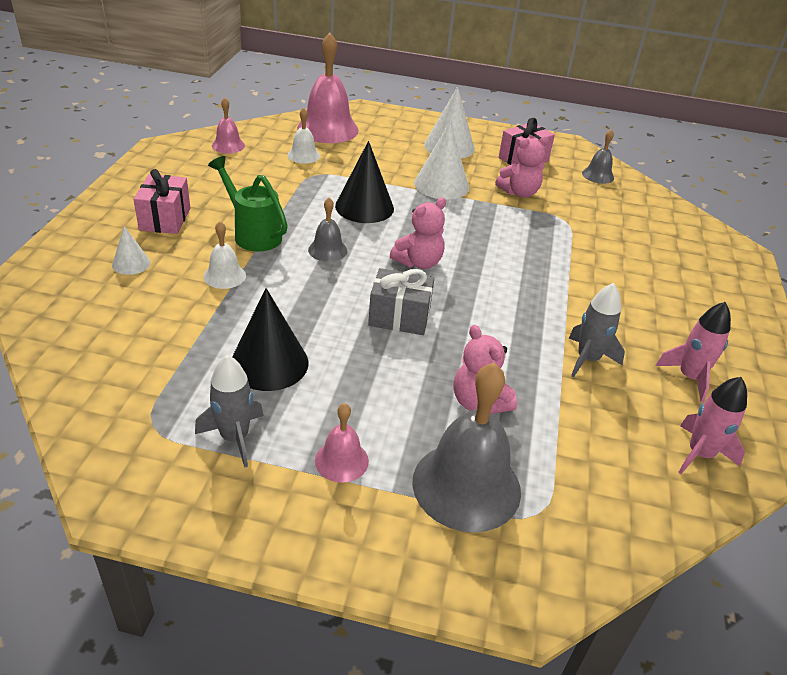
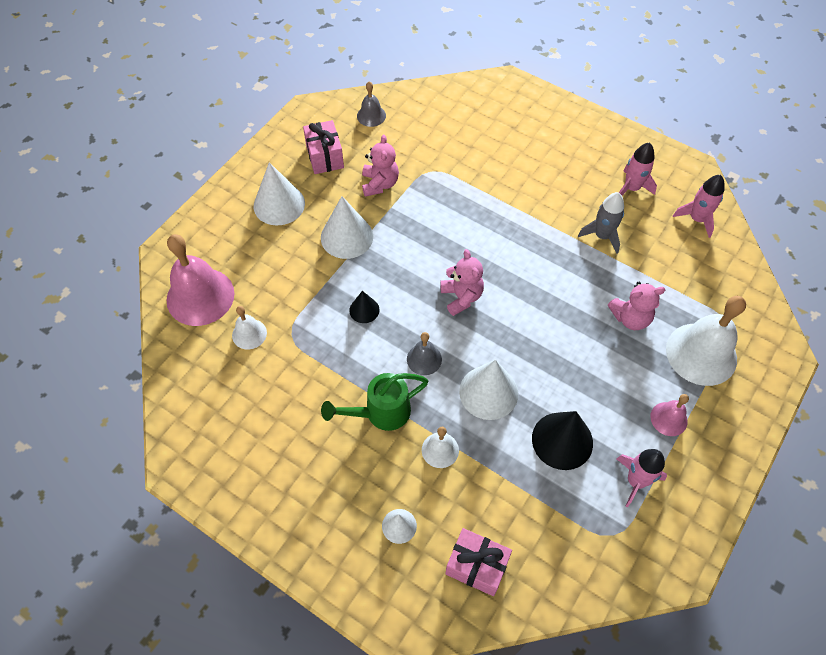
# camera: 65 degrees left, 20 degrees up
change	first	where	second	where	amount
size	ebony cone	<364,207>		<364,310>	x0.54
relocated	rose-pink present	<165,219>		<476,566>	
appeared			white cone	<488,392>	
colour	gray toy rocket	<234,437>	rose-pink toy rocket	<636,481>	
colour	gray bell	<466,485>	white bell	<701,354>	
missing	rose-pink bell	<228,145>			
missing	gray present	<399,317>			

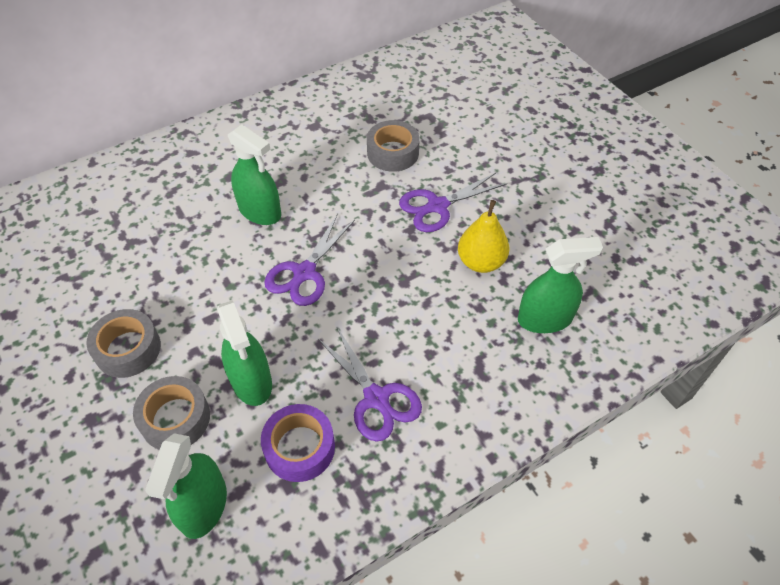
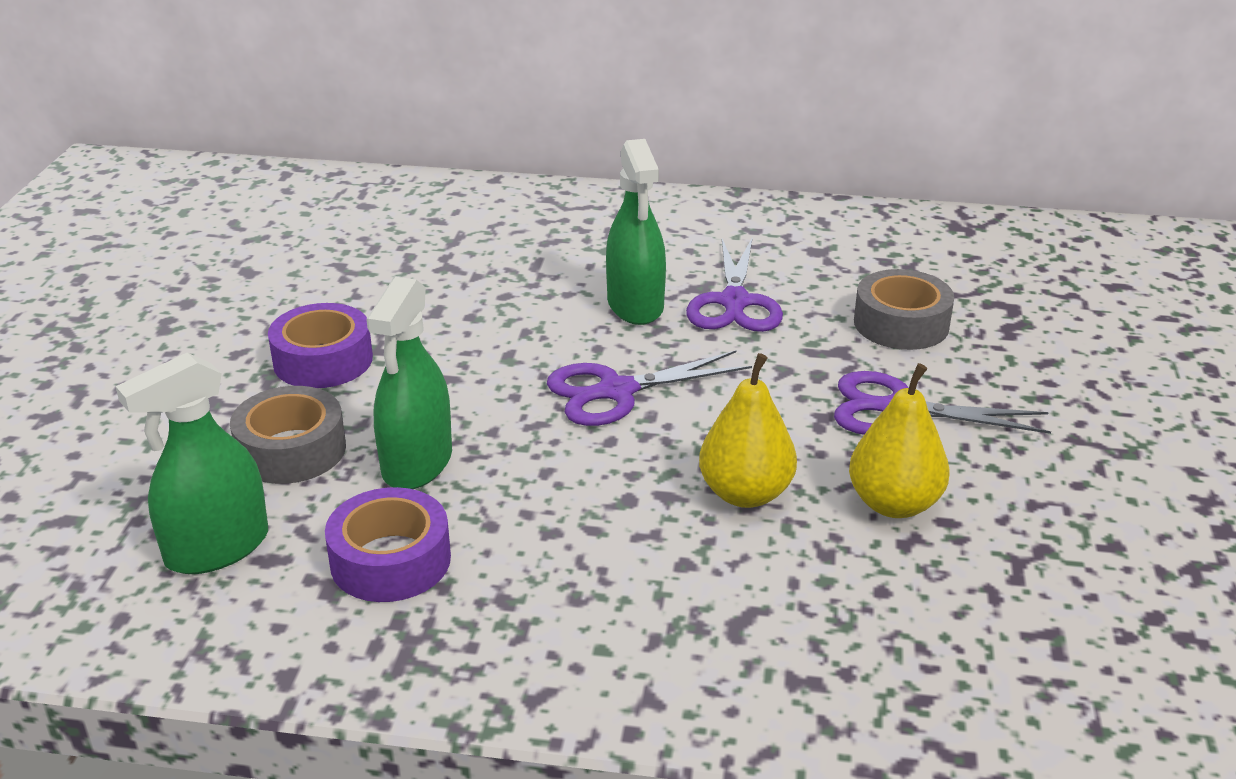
# camera: 40 degrees right, 20 degrees down
change	first	where	second	where	amount
colour	gray roll of tape	<128,349>	royal purple roll of tape	<323,360>	
relocated	royal purple pair of scissors	<376,398>		<734,302>	
appeared			bright yellow toy pear	<745,494>	
missing	leaf-green spray bottle	<545,319>			

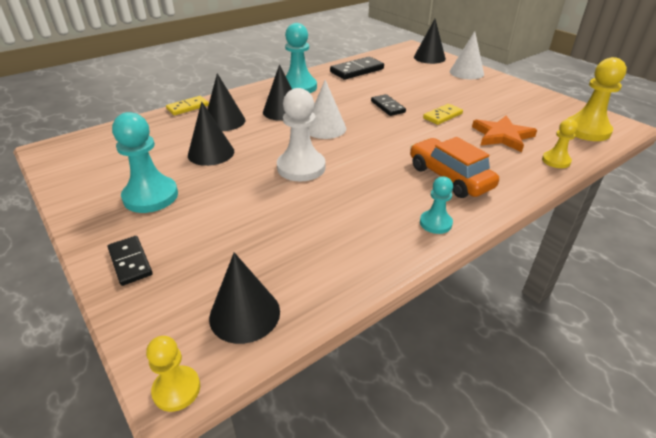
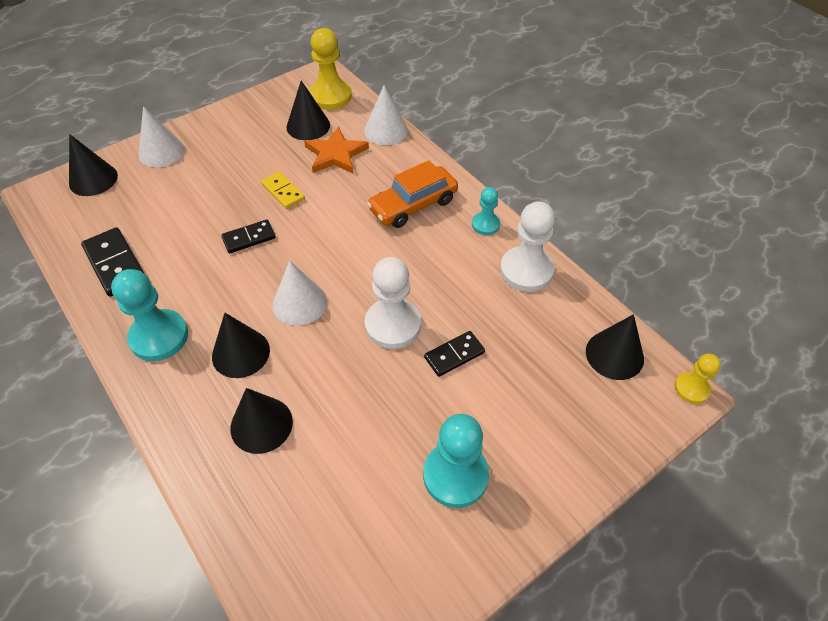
# camera: 90 degrees left, 15 degrees up
change	first	where	second	where	amount
relocated	ebony cone	<211,153>		<308,126>	
exchanged	bright yellow pawn	<556,161>	white cone	<386,130>	
relocated	ebony domino	<130,262>		<454,355>	
appeared			white pawn	<526,270>	
missing	bright yellow domino	<188,107>			

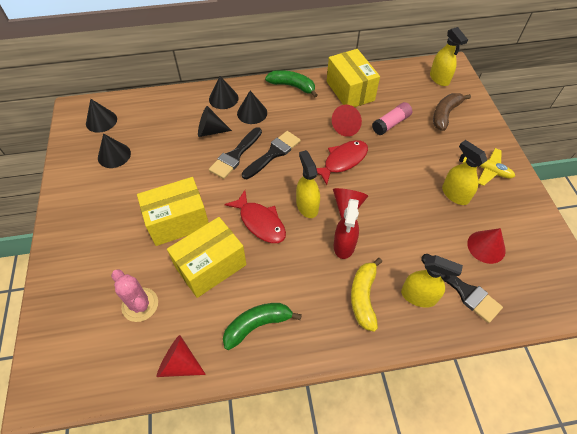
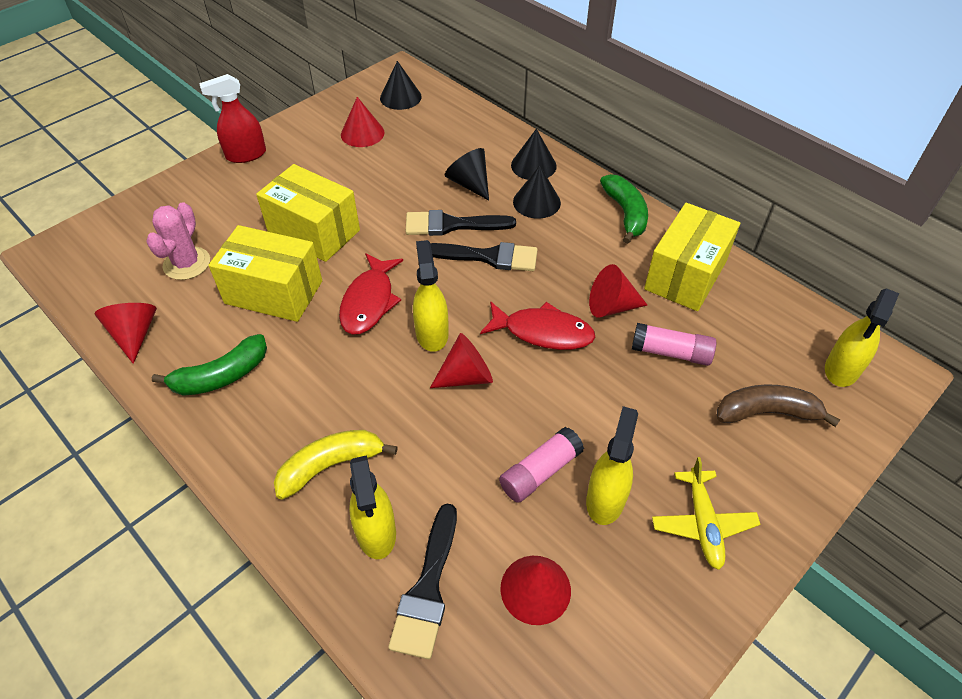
# camera: 55 degrees right, 5 degrees down
change	first	where	second	where	amount
spun	leaf-green banana fruit	<257,325>		<221,376>	120 degrees clockwise
relocated	red spray bottle	<344,245>		<246,155>	
colour	ebony cone	<114,155>	red cone	<362,133>	
spun	bright yellow spray bottle	<307,206>		<432,333>	45 degrees counterclockwise
appeared			rose-pink stick of glue	<540,472>	

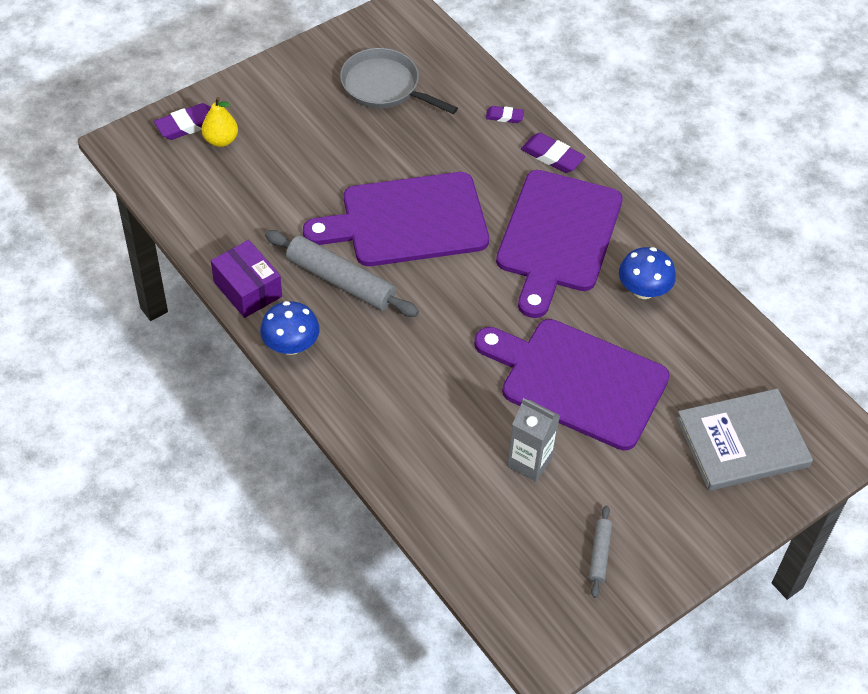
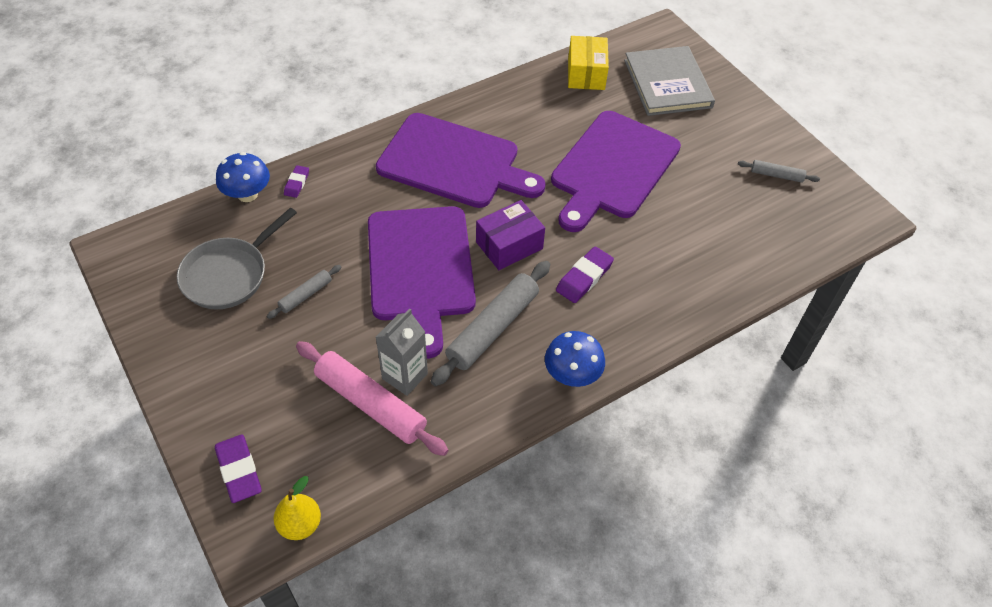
# camera: 85 degrees left, 0 degrees up
change	first	where	second	where	amount
relocated	blue fungus	<643,290>		<247,194>	
appeared			gray rolling pin	<305,295>	
relocated	bright yellow toy pear	<221,140>		<300,524>	
appeared			rose-pink rolling pin	<371,404>	
relocated	gray milk carton	<529,462>		<405,376>	
relocated	royal purple parcel	<248,289>		<509,245>	
relocated	royal purple gum eraser	<552,156>		<584,277>	
appeared			bright yellow parcel	<586,74>	

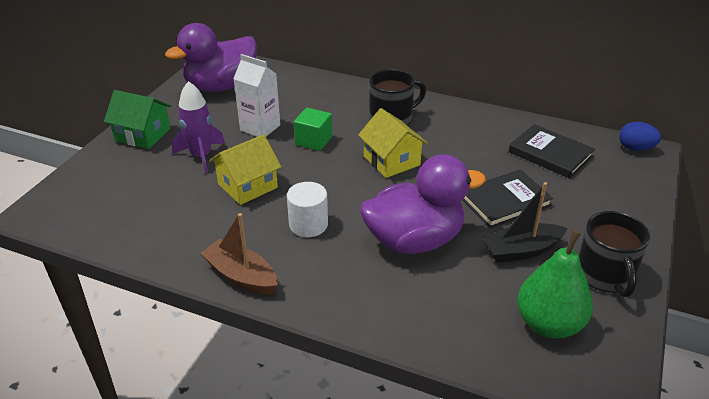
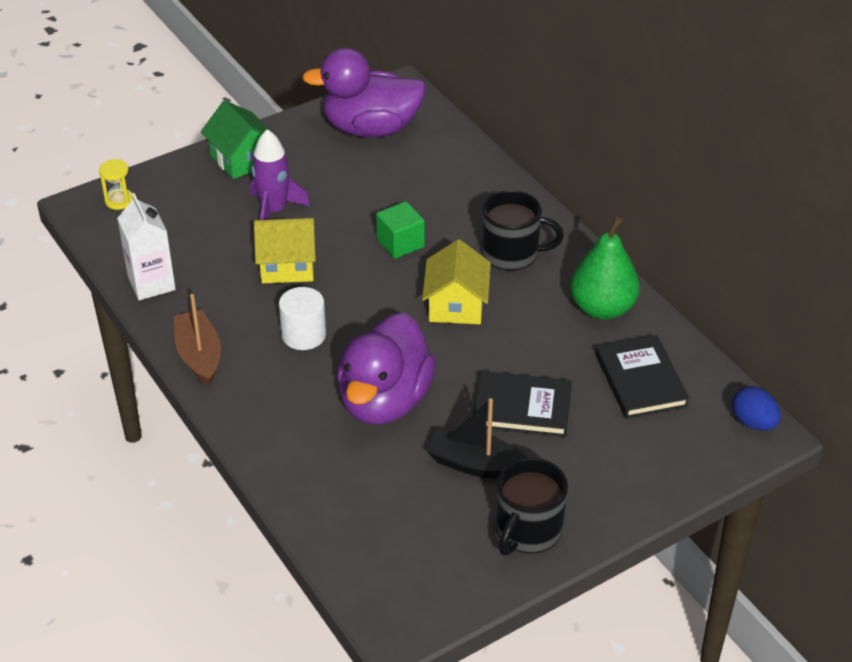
# camera: 35 degrees right, 5 degrees up
change	first	where	second	where	amount
appeared			bright yellow sand timer	<119,200>	
relocated	white milk carton	<260,128>		<151,283>	
spun	royal purple toy duck	<414,240>		<385,401>	90 degrees clockwise
relocated	leaf-green toy pear	<549,324>		<602,308>	

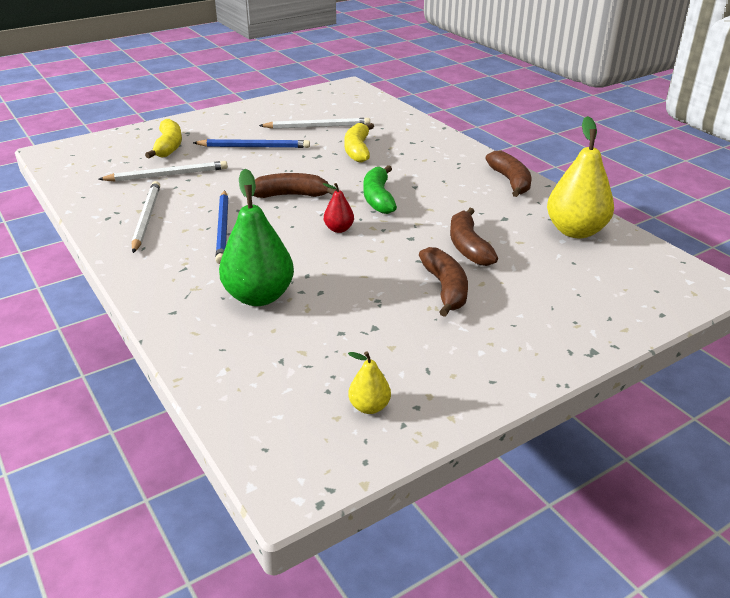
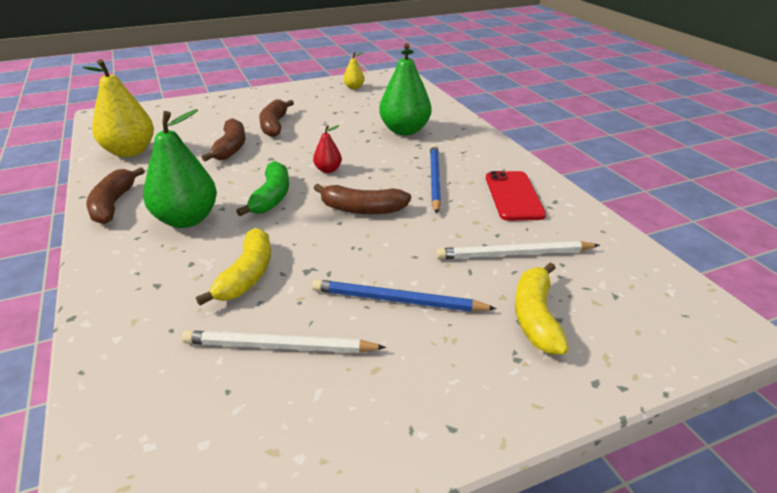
# camera: 170 degrees left, 0 degrees up
change	first	where	second	where	amount
appeared			leaf-green toy pear	<187,219>	
exchanged	white pencil	<146,218>	red mobile phone	<513,196>	

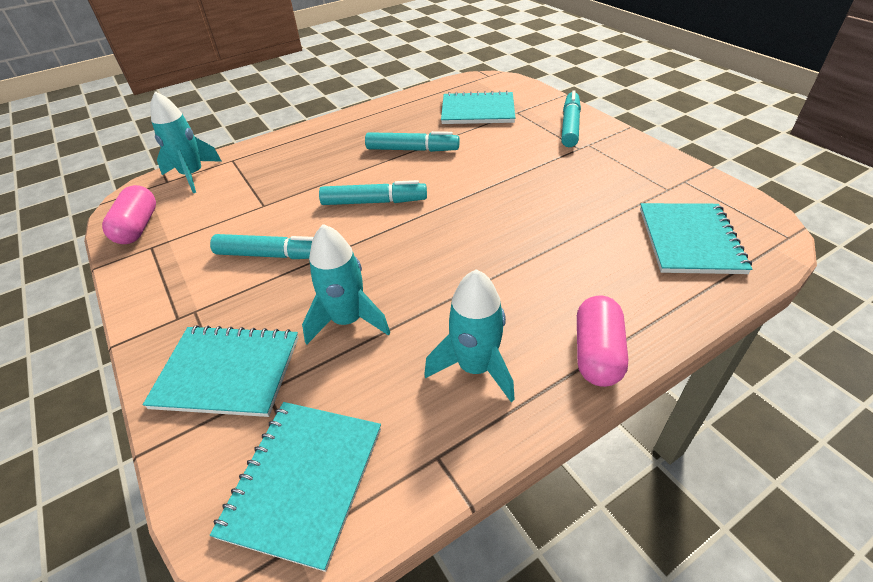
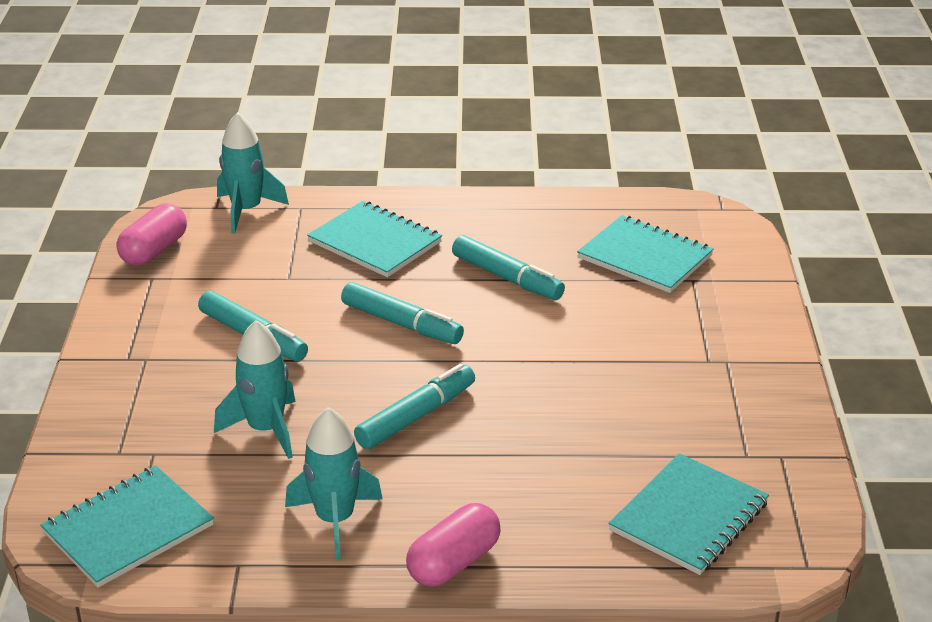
# camera: 30 degrees right, 10 degrees down
change	first	where	second	where	amount
relocated	teal exercise book	<227,372>		<375,242>	
relocated	teal felt pen	<570,126>		<416,416>	

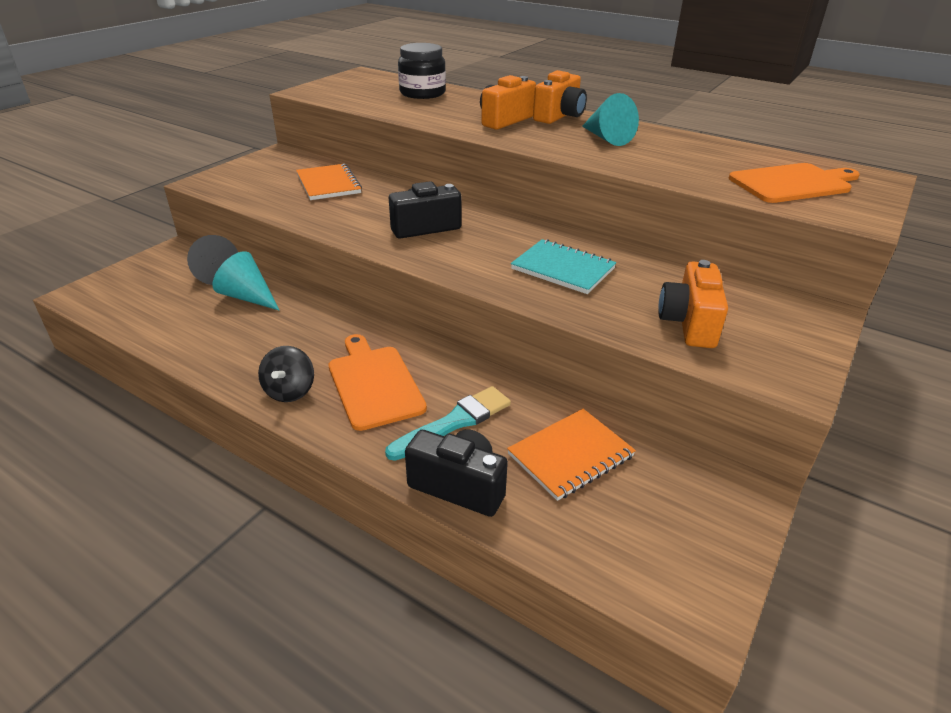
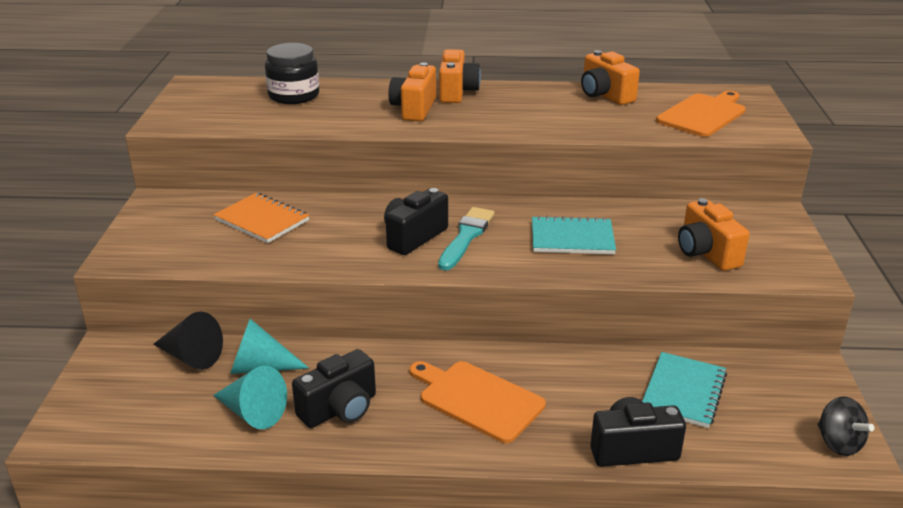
# camera: 30 degrees left, 5 degrees down
change	first	where	second	where	amount
relocated	teal cone	<607,138>		<253,413>	
appeared			ebony photo camera	<340,409>	
relocated	teal paint brush	<454,422>		<466,237>	
appeared			bright orange photo camera	<605,95>	
colour	bright orange exercise book	<570,455>	teal exercise book	<683,391>	
relocated	ebony toy top	<290,391>		<838,443>	

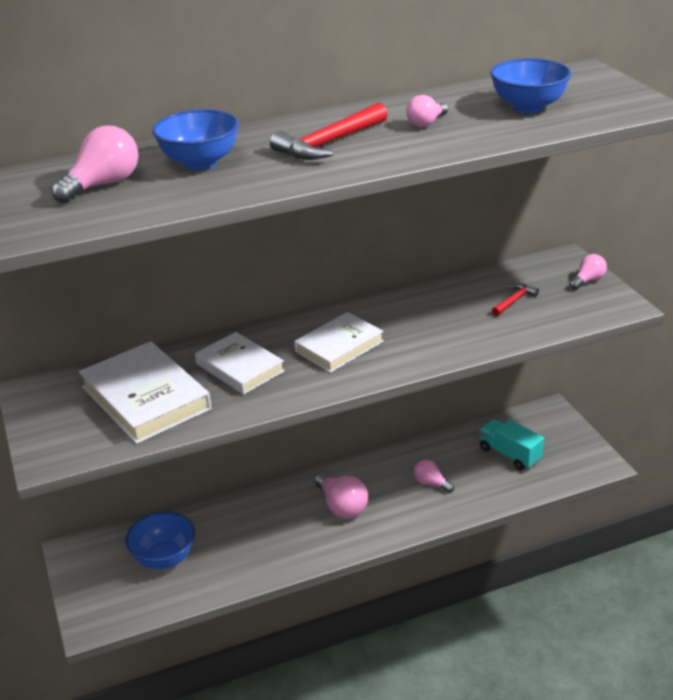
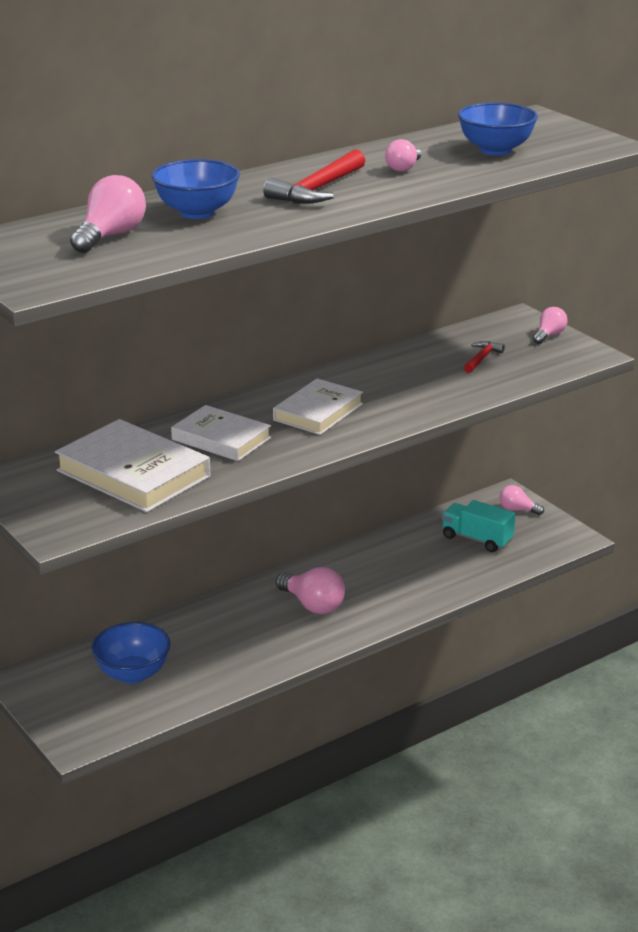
# camera: 15 degrees left, 5 degrees down
change	first	where	second	where	amount
relocated	rose-pink bulb	<431,483>		<517,510>	

